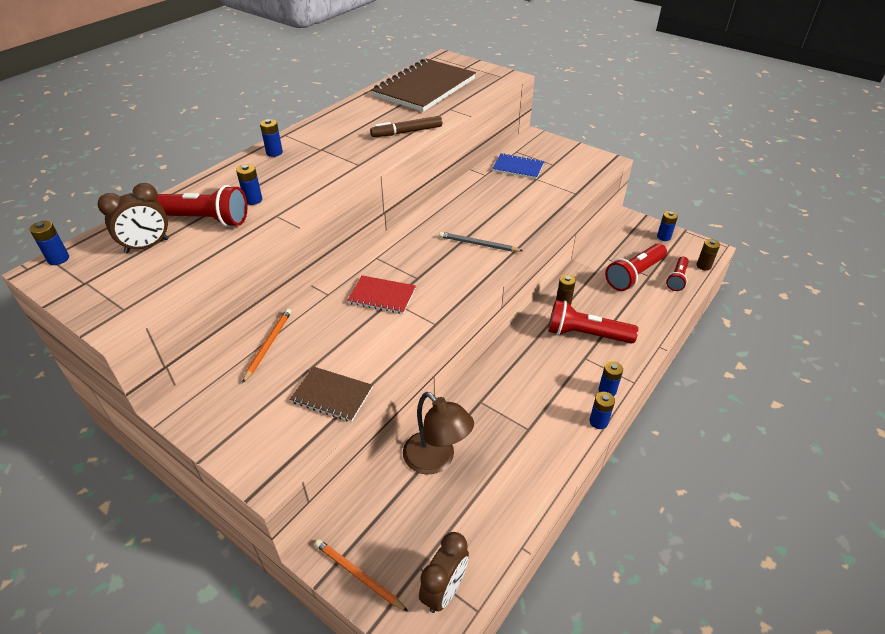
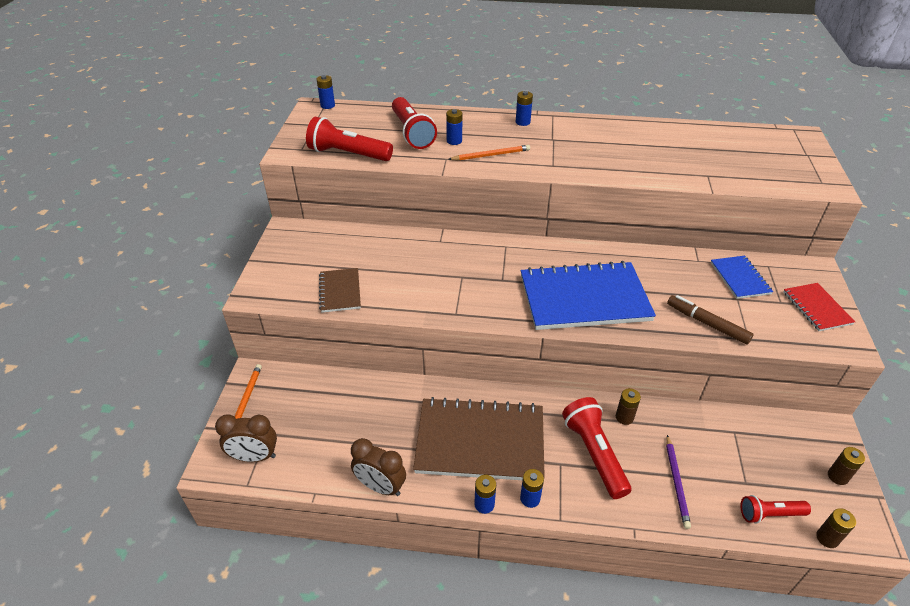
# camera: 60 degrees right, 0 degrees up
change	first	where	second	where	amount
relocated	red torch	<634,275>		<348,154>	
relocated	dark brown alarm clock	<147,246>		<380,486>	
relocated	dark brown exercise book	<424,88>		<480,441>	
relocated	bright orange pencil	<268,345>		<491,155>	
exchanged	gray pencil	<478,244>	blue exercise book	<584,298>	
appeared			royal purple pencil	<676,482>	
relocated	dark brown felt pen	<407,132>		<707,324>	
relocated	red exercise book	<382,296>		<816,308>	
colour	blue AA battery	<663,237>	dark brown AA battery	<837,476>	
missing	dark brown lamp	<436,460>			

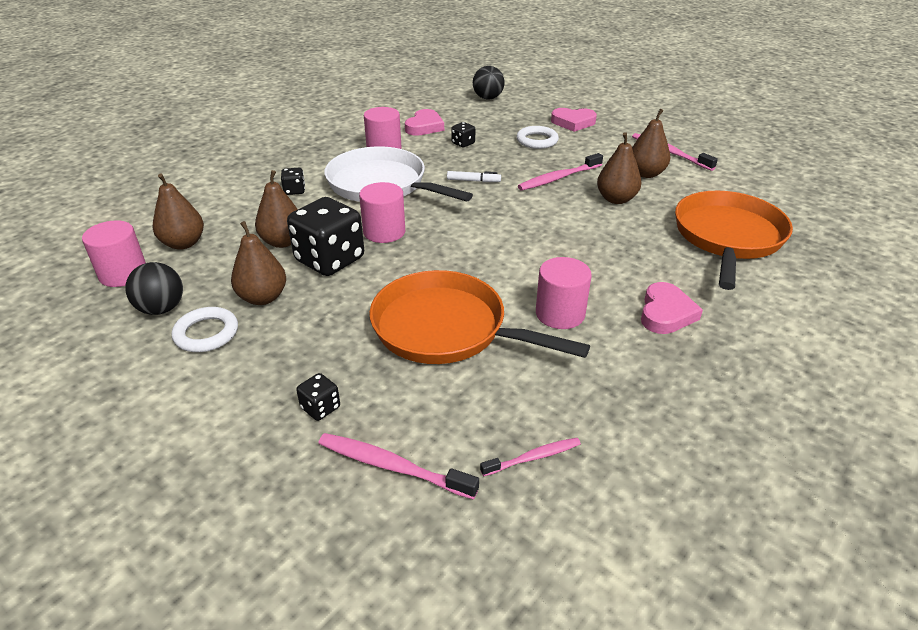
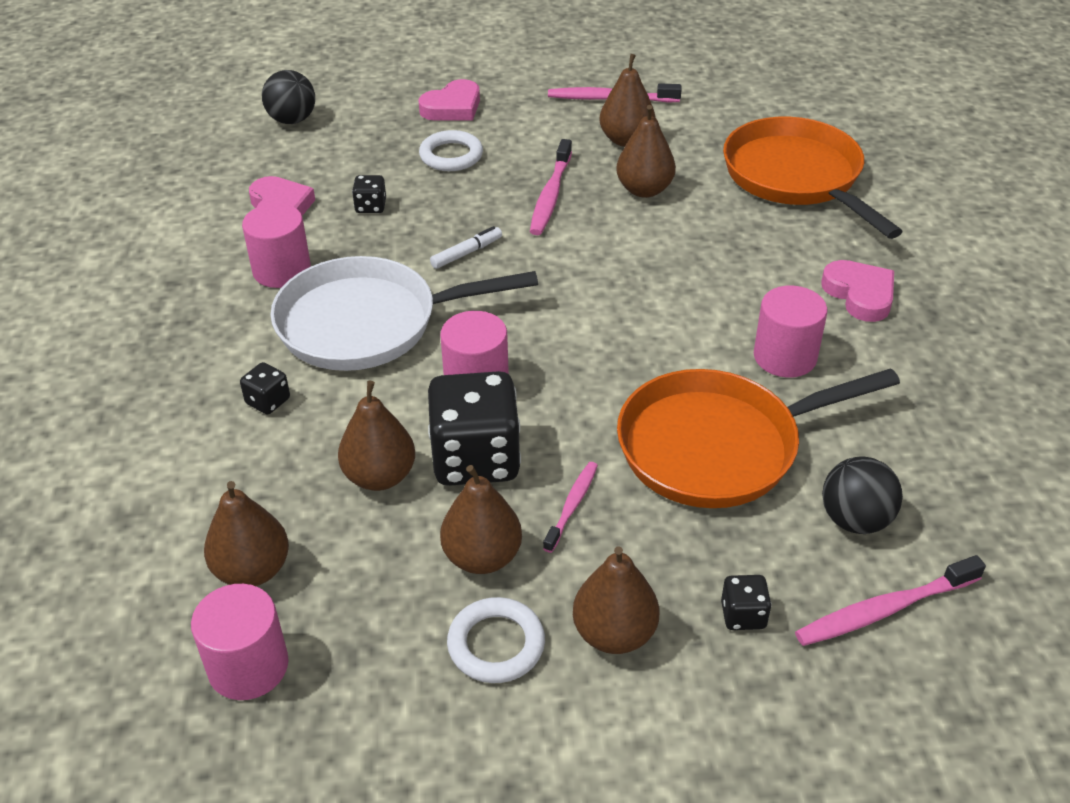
# camera: 45 degrees left, 5 degrees up
change	first	where	second	where	amount
relocated	rose-pink toothbrush	<533,457>		<572,506>	
appeared			dark brown toy pear	<614,634>	
relocated	ebony play ball	<161,309>		<855,520>	

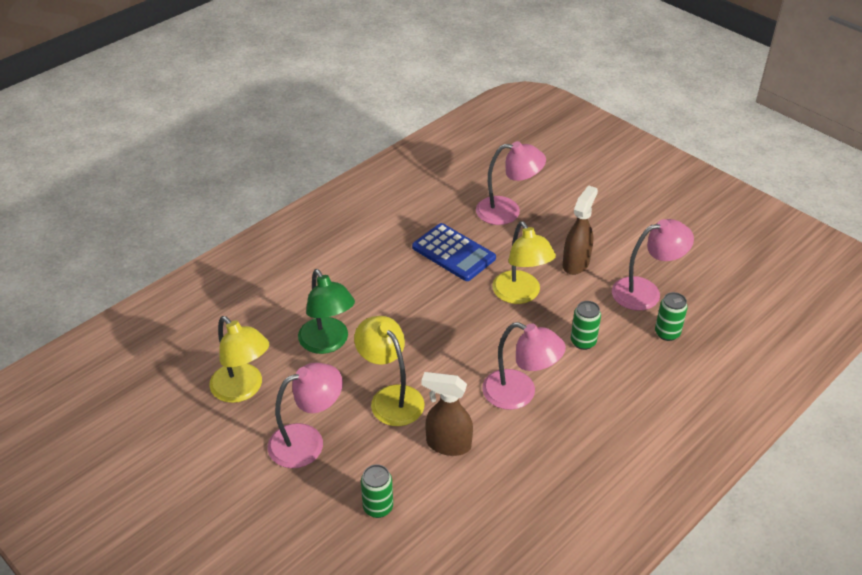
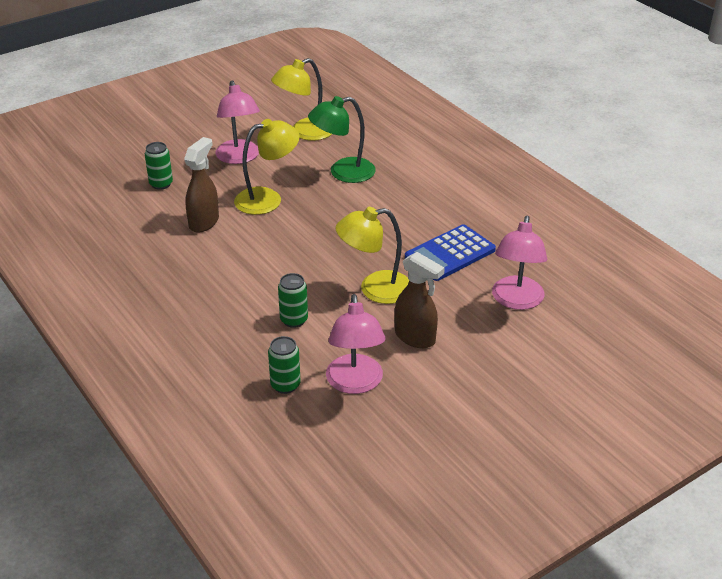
# camera: 100 degrees right, 5 degrees down
change	first	where	second	where	amount
missing	rose-pink lamp	<519,394>			

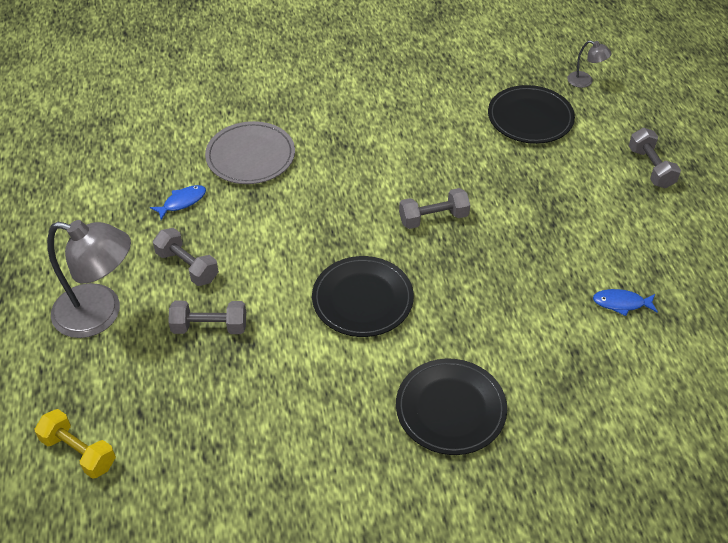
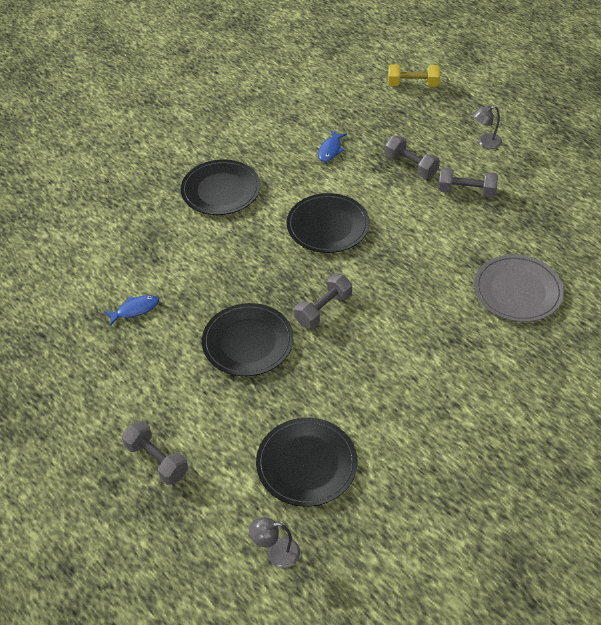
# camera: 150 degrees right, 0 degrees up
change	first	where	second	where	amount
appeared			ebony dinner plate	<248,342>	
relocated	blue fish figure	<182,202>		<330,150>	
spun	gray hand weight	<210,327>		<410,166>	75 degrees clockwise
size	gray lamp	<100,314>		<485,142>	x0.45

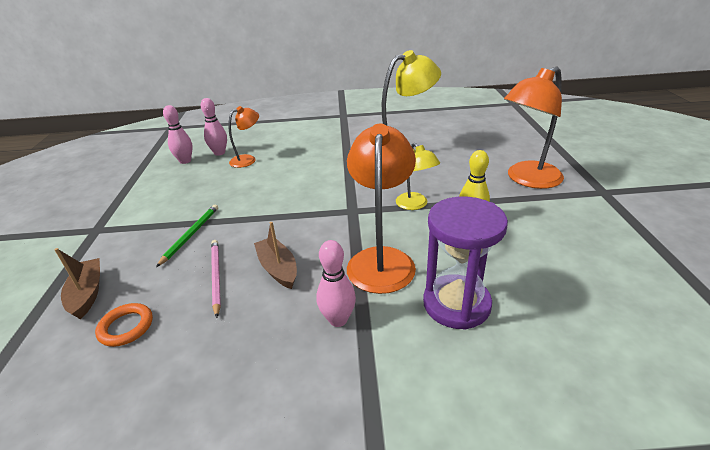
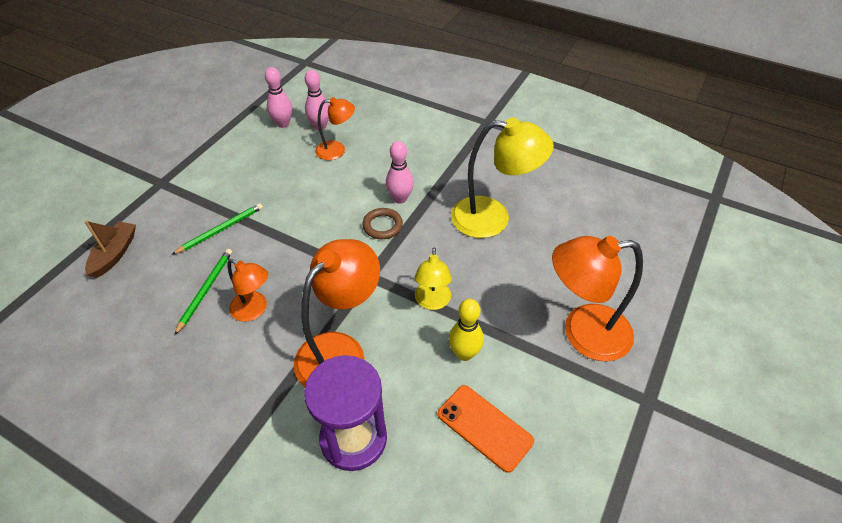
# camera: 30 degrees right, 15 degrees up
change	first	where	second	where	amount
colour	rose-pink pencil	<216,276>	leaf-green pencil	<205,290>	
exchanged	dark brown boat	<278,269>	bright orange lamp	<254,310>	
appeared			dark brown hoop	<382,226>	
relocated	rose-pink bowling pin	<338,319>		<400,198>	
appeared			bright orange mobile phone	<484,427>	
missing	bright orange hoop	<126,327>			

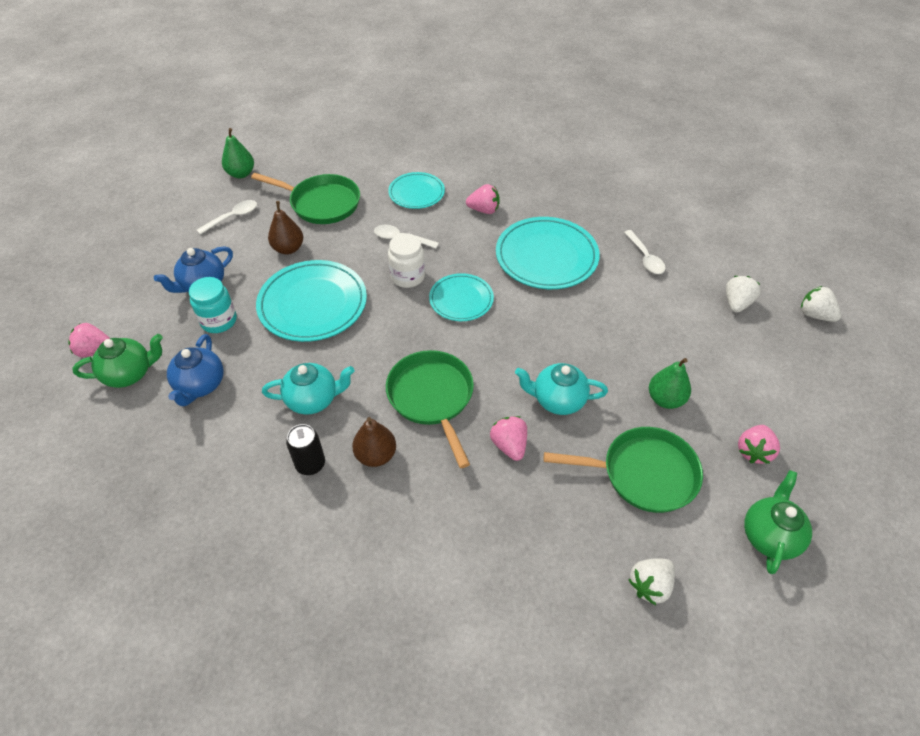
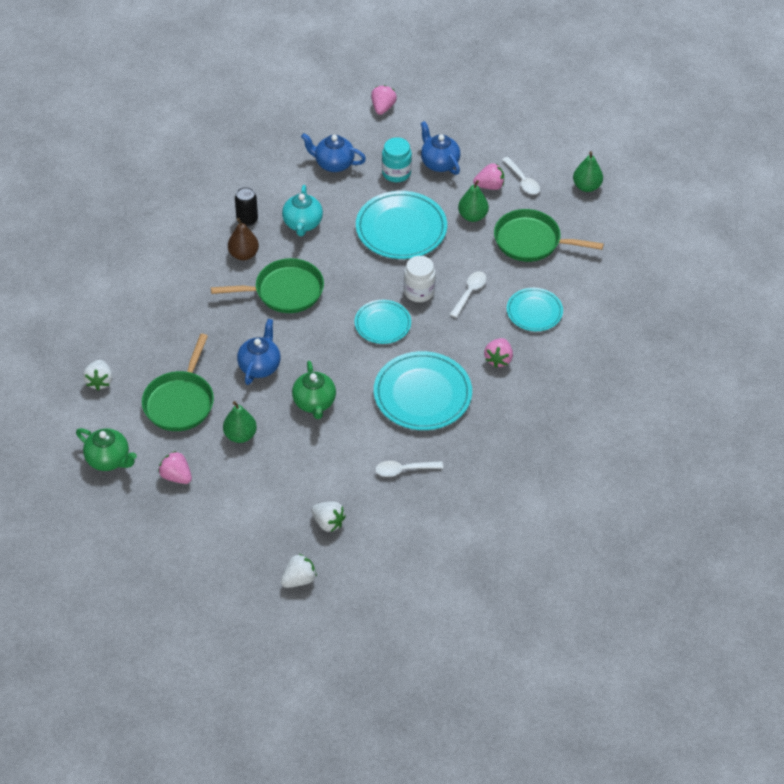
# camera: 100 degrees right, 0 degrees up
change	first	where	second	where	amount
spun	white strawberry	<650,585>		<99,381>	150 degrees counterclockwise
colour	teal china teapot	<557,400>	blue china teapot	<260,366>	
relocated	leaf-green china teapot	<130,374>		<314,403>	
colour	dark brown toy pear	<288,248>	leaf-green toy pear	<472,216>	
relocated	rose-pink strawberry	<509,445>		<489,186>	
spun	leaf-green skillet	<321,203>		<531,241>	75 degrees clockwise

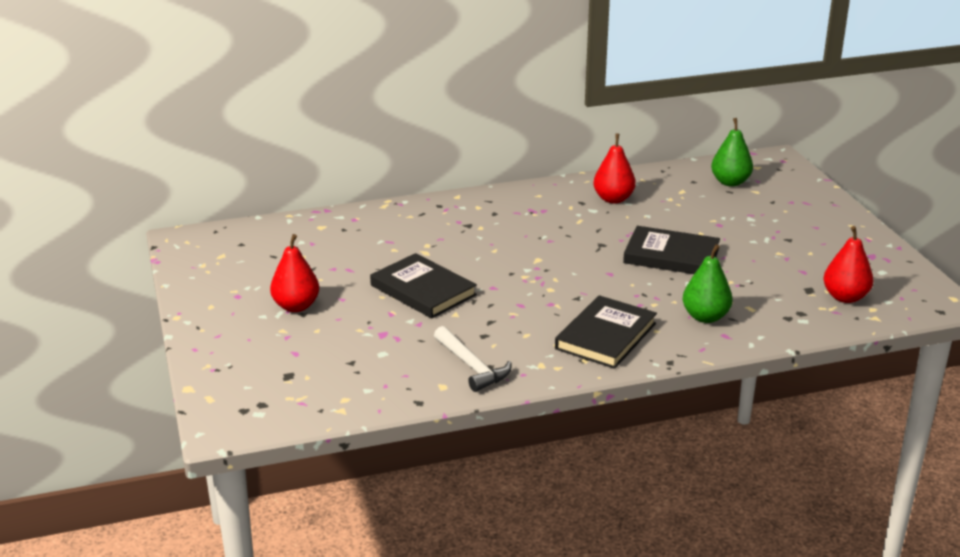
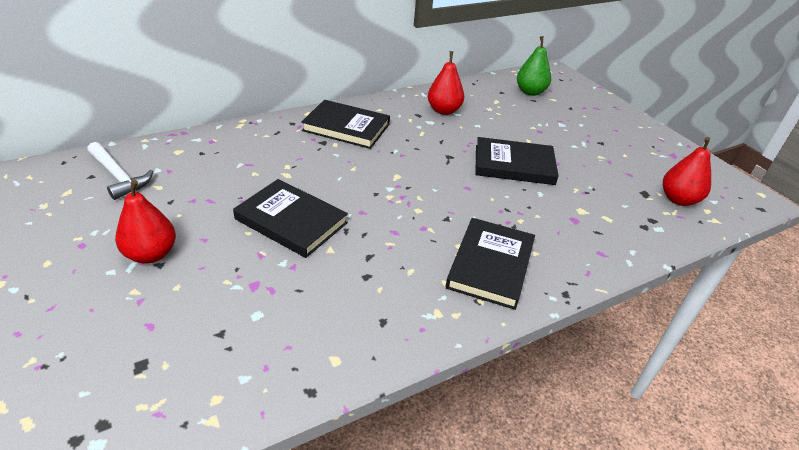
# camera: 15 degrees left, 10 degrees up
change	first	where	second	where	amount
relocated	white carpenter's hammer	<471,366>		<118,176>	
appeared			ebony hardback	<346,127>	
missing	leaf-green toy pear	<705,317>			

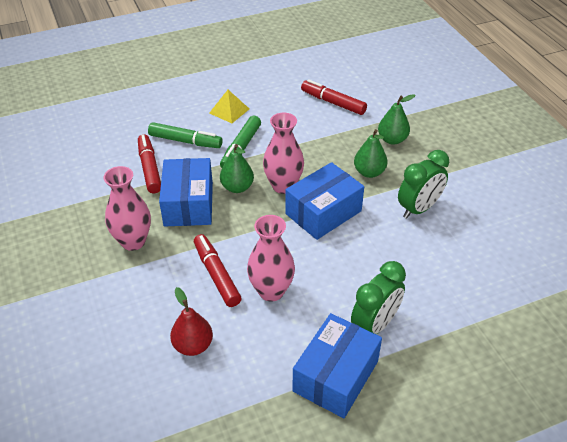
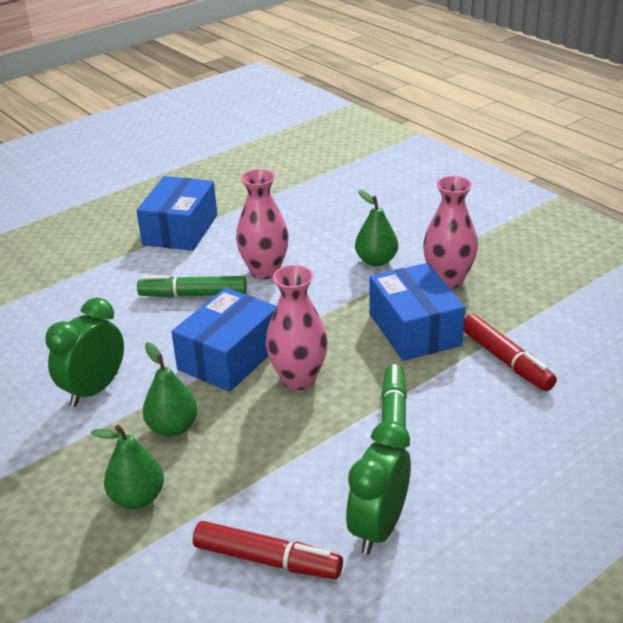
# camera: 165 degrees right, 10 degrees down
change	first	where	second	where	amount
relocated	leaf-green felt pen	<185,141>		<193,295>	
relocated	leaf-green alarm clock	<374,325>		<378,528>	
relocated	leaf-green toy pear	<237,187>		<376,261>	
missing	red toy pear	<193,346>			
missing	red felt pen	<216,275>			
missing	bright yellow pyramid	<229,111>			

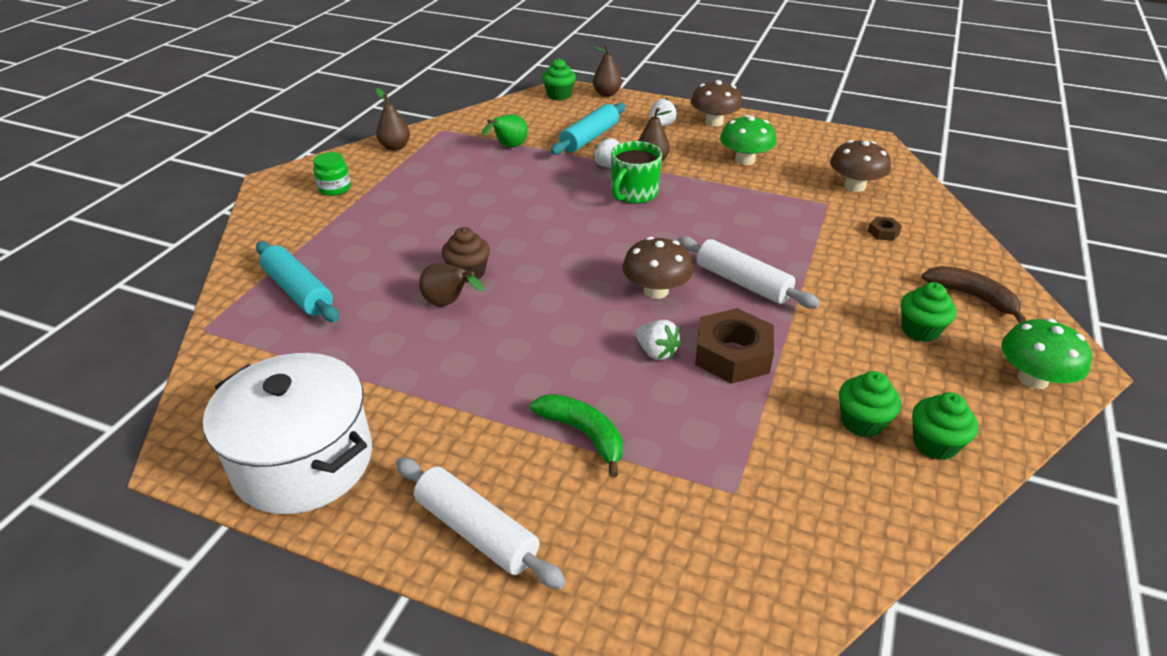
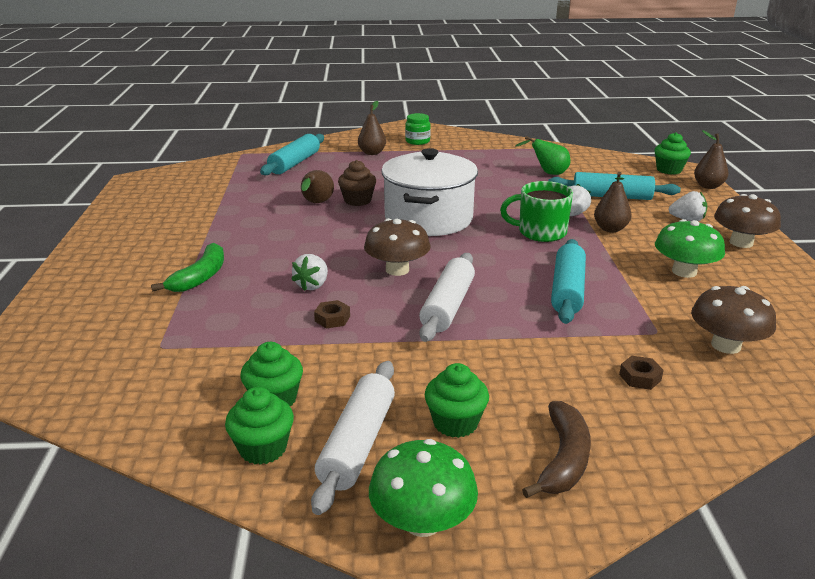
# camera: 65 degrees right, 10 degrees down
change	first	where	second	where	amount
relocated	white rolling pin	<476,531>		<357,443>	
size	dark brown hexagon nut	<732,355>		<332,319>	x0.45
relocated	dark brown toy pear	<395,147>		<372,153>	
relocated	white stockpot	<303,461>		<428,218>	
appeared			teal rolling pin	<567,290>	

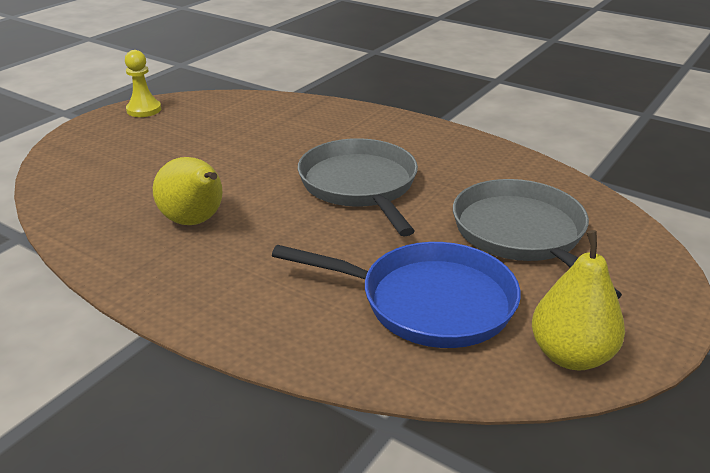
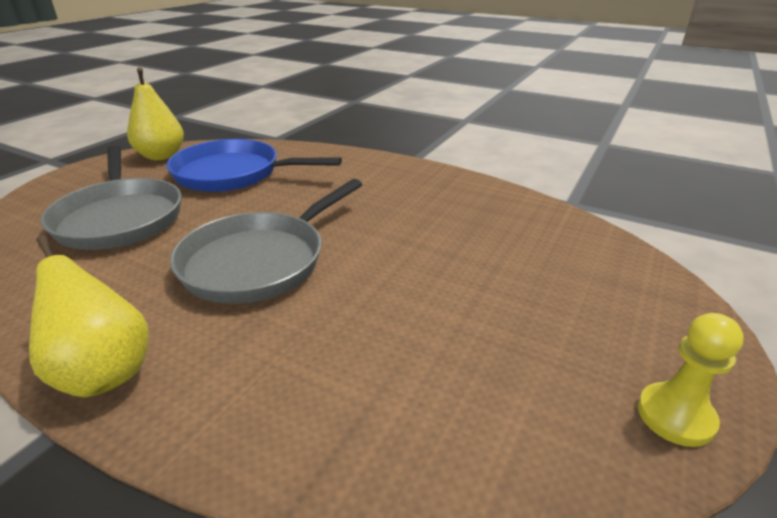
# camera: 175 degrees right, 0 degrees up
change	first	where	second	where	amount
relocated	bright yellow toy pear	<195,221>		<104,372>	
spun	gray skillet	<360,186>		<259,261>	60 degrees clockwise

